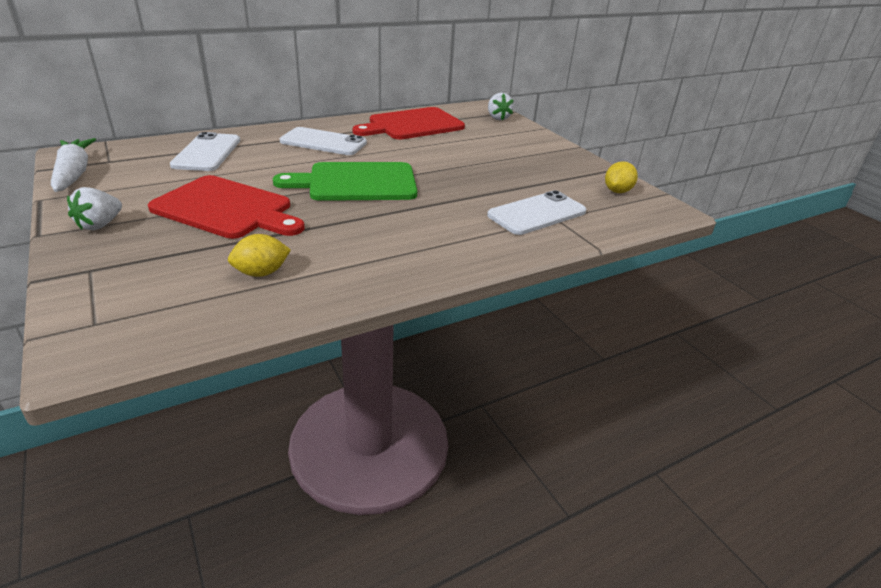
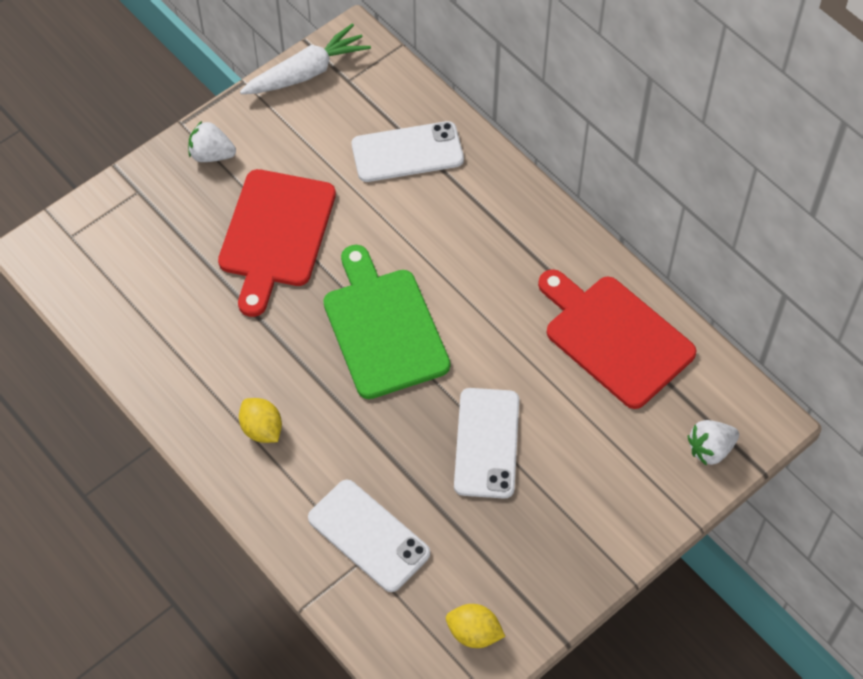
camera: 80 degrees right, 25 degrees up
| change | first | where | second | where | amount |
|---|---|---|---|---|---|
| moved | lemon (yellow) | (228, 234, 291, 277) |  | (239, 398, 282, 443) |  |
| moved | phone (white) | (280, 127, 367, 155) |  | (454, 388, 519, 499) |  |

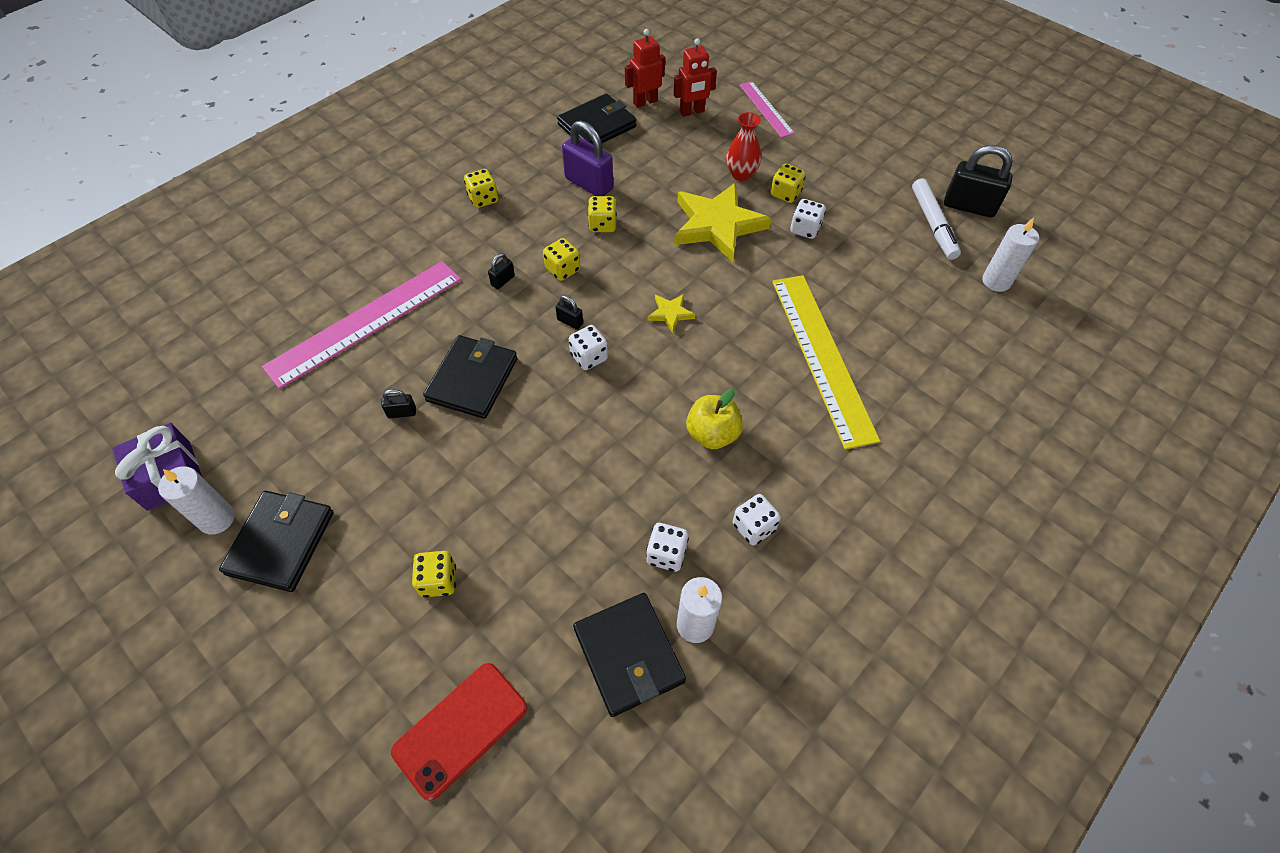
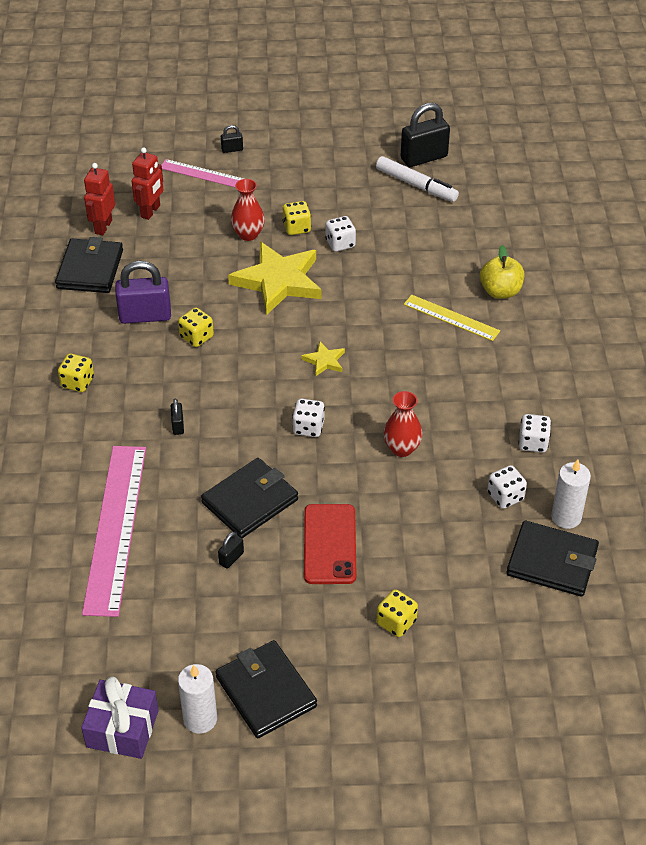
camera: 45 degrees left, 10 degrees down
| change | first | where | second | where | amount |
|---|---|---|---|---|---|
| moved | phone (red) | (391, 663, 527, 801) |  | (304, 504, 357, 584) |  |
| turned | wallet (black) | (423, 335, 517, 419) |  | (201, 458, 298, 538) | 75 degrees clockwise |
| removed | dice (yellow) | (543, 238, 581, 281) |  |  |  |
| moved | padlock (black) | (555, 295, 583, 330) |  | (221, 125, 243, 153) |  |
| moved | apple (yellow) | (686, 389, 743, 449) |  | (480, 245, 524, 299) |  |
| resized | ruler (yellow) | (772, 275, 880, 450) |  | (404, 295, 500, 341) | x0.54 |
| removed | candle (white) | (982, 218, 1039, 292) |  |  |  |
| added |  |  | vase (red) | (383, 391, 423, 457) |  |

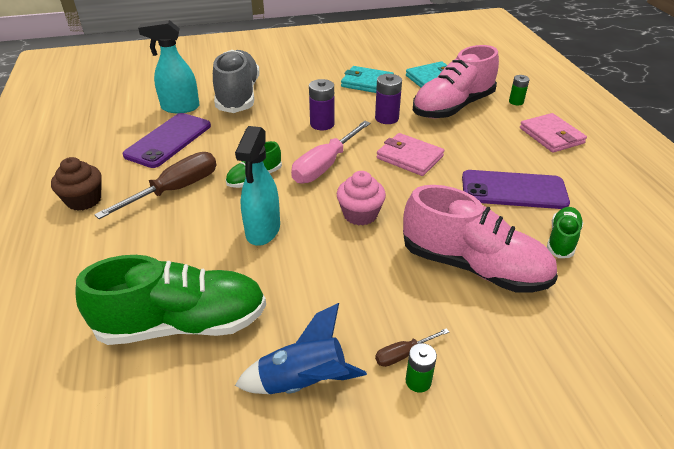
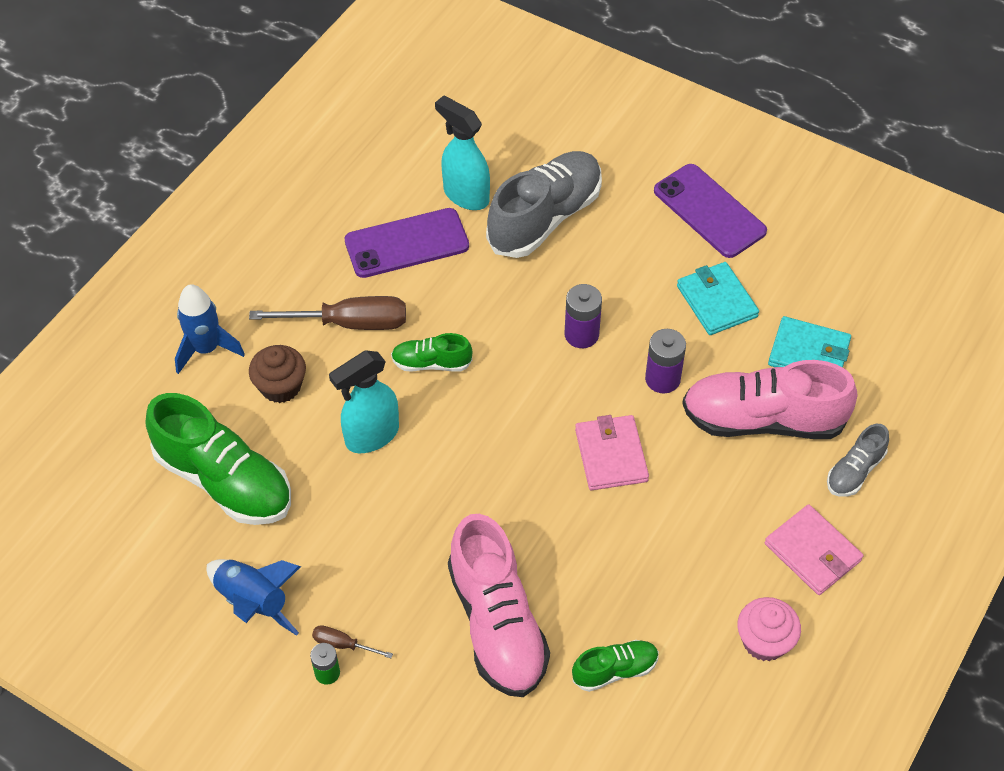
camera: 45 degrees right, 15 degrees up
| change | first | where | second | where | amount |
|---|---|---|---|---|---|
| moved | cupcake (brown) | (51, 157, 102, 211) |  | (249, 345, 306, 403) |  |
| removed | screwdriver (pink) | (291, 121, 371, 184) |  |  |  |
| moved | cupcake (pink) | (337, 171, 386, 226) |  | (738, 597, 801, 661) |  |
| moved | phone (purple) | (462, 170, 570, 209) |  | (654, 164, 767, 258) |  |
| replaced | battery (green) | (509, 75, 530, 105) | shoe (grey) | (827, 424, 889, 497) |  |
| turned | wallet (pink) | (520, 113, 587, 153) |  | (765, 504, 863, 595) | 60 degrees counterclockwise |
| added |  |  | rocket (blue) | (175, 284, 245, 374) |  |

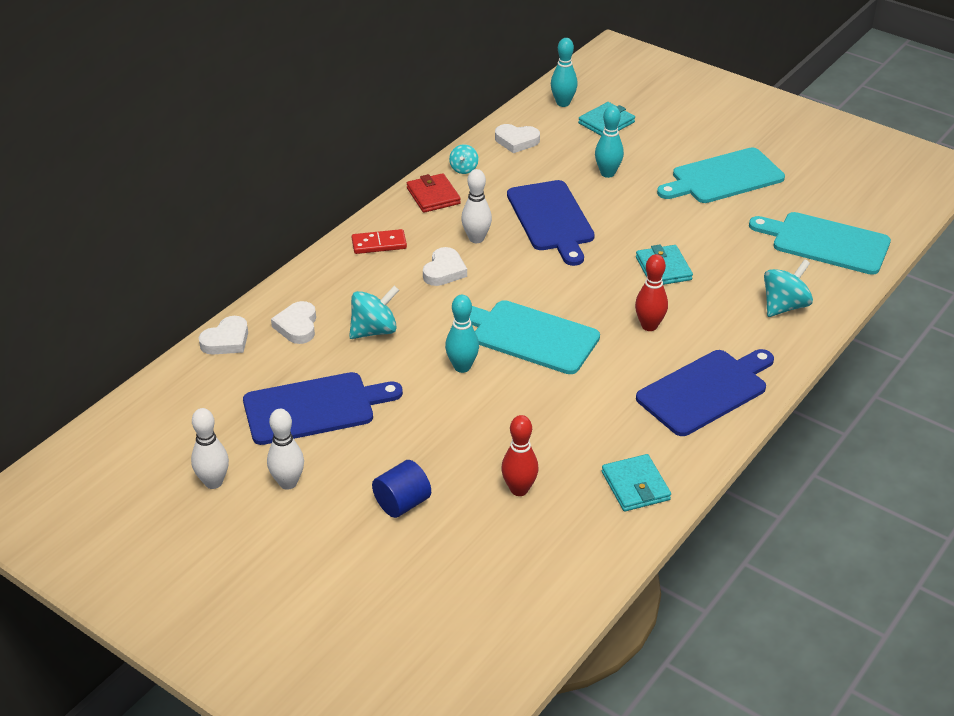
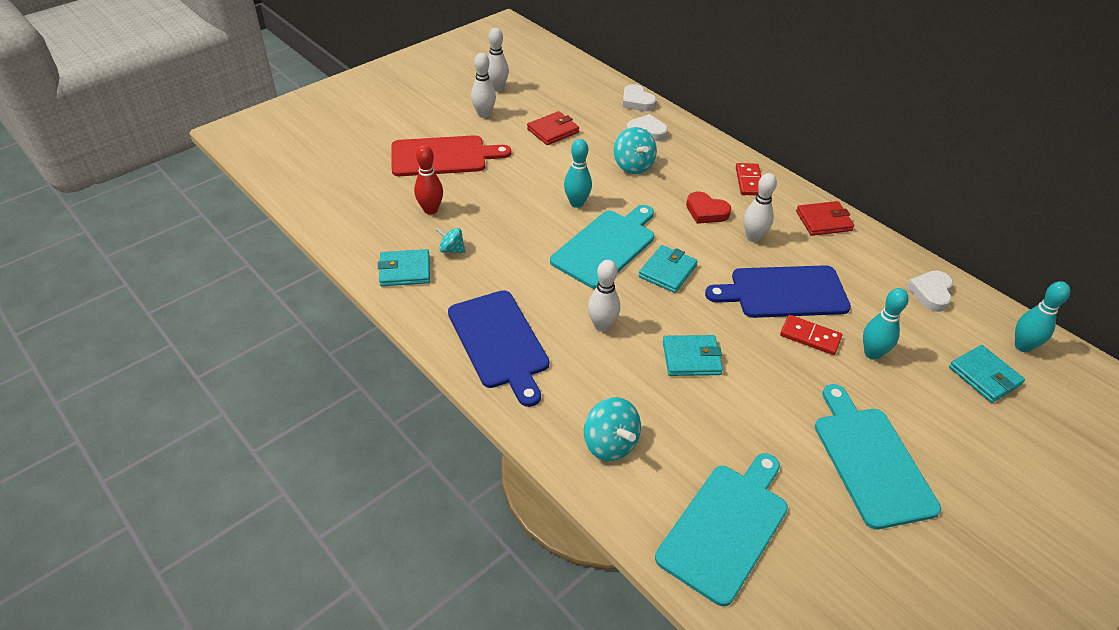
camera: 100 degrees right, 5 degrees up
| change | first | where | second | where | amount |
|---|---|---|---|---|---|
| replaced | cutting board (blue) | (243, 372, 403, 445) | wallet (red) | (527, 111, 579, 145) |  |
| replaced | cylinder (blue) | (372, 460, 431, 518) | cutting board (red) | (391, 135, 511, 176) |  |
| recoloured | heart (white) | (423, 247, 467, 286) | heart (red) | (686, 192, 731, 224) |  |
| moved | spinning top (turquoise) | (449, 144, 478, 174) |  | (436, 227, 466, 253) |  |
| recoloured | bowling pin (red) | (635, 254, 668, 331) | bowling pin (white) | (588, 260, 620, 332) |  |
| added |  |  | wallet (turquoise) | (639, 245, 698, 293) |  |
| added |  |  | domino (red) | (780, 315, 842, 355) |  |

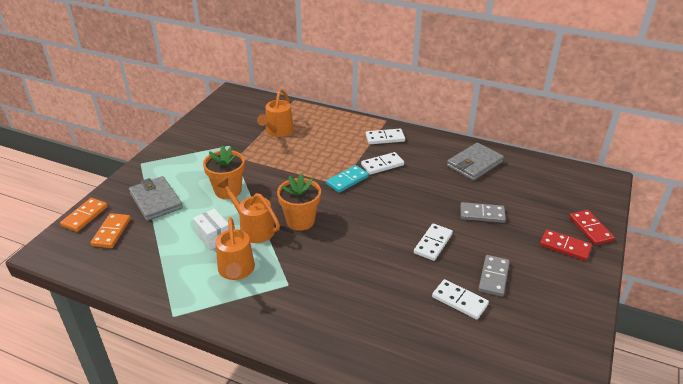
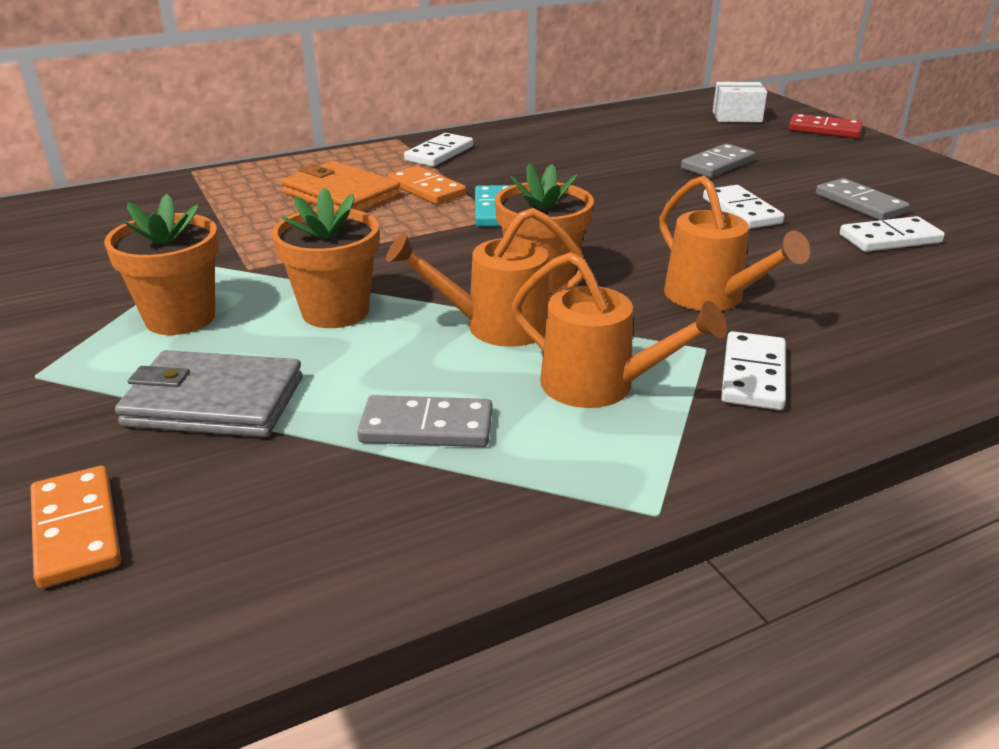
camera: 50 degrees left, 5 degrees down
| change | first | where | second | where | amount |
|---|---|---|---|---|---|
| moved | domino (orange) | (90, 213, 131, 248) |  | (388, 166, 466, 204) |  |
| moved | box (white) | (193, 209, 229, 250) |  | (713, 82, 767, 122) |  |
| moved | watering can (orange) | (257, 89, 294, 137) |  | (659, 176, 810, 311) |  |
| moved | domino (white) | (361, 152, 404, 175) |  | (721, 331, 786, 410) |  |
| removed | wallet (grey) | (447, 143, 504, 181) |  |  |  |
| removed | domino (red) | (540, 229, 592, 261) |  |  |  |
| added |  |  | flower pot (orange) | (104, 194, 219, 335) |  |
| added |  |  | wallet (orange) | (281, 161, 400, 212) |  |
| added |  |  | domino (grey) | (357, 395, 492, 447) |  |

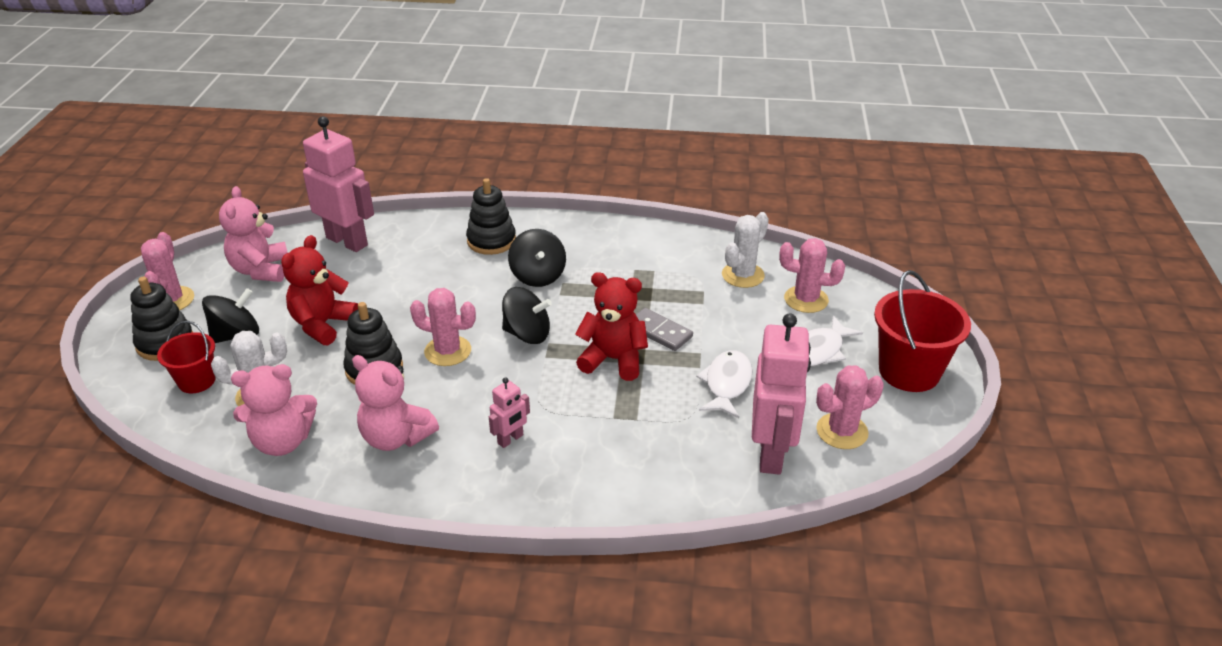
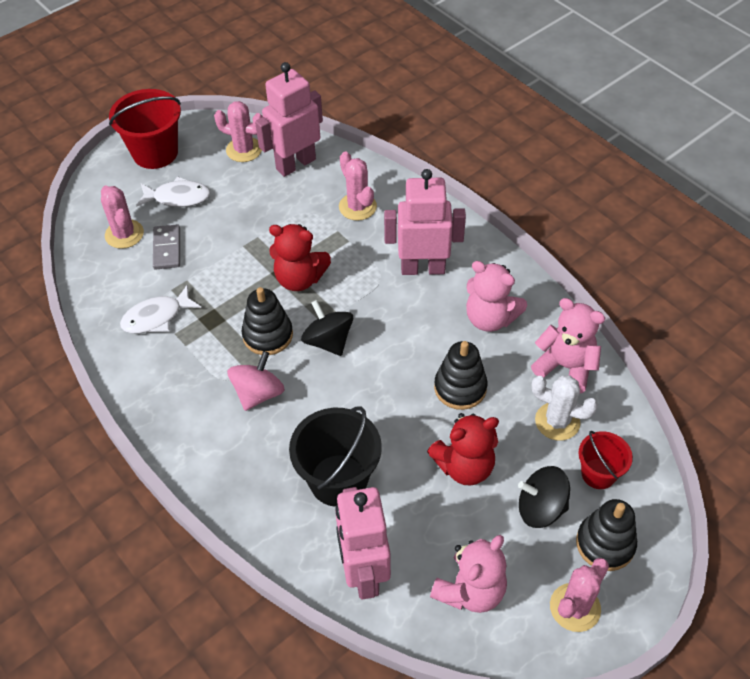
camera: 135 degrees left, 15 degrees up
| change | first | where | second | where | amount |
|---|---|---|---|---|---|
| turned | teddy bear (pink) | (352, 355, 439, 451) |  | (466, 261, 527, 332) | 135 degrees clockwise |
| moved | cactus (pink) | (410, 288, 476, 366) |  | (339, 152, 377, 221) |  |
| moved | stacking toy (black) | (466, 178, 516, 255) |  | (242, 287, 293, 355) |  |
| resized | robot (pink) | (489, 377, 530, 448) |  | (384, 169, 466, 275) | x2.11 |
| recoloured | spinning top (black) | (508, 229, 566, 287) | spinning top (pink) | (227, 351, 285, 411) |  |
| turned | teddy bear (red) | (575, 272, 648, 381) |  | (269, 224, 331, 291) | 45 degrees counterclockwise |
| moved | domino (grey) | (636, 308, 693, 351) |  | (153, 224, 180, 270) |  |
| moved | fish (white) | (696, 350, 752, 418) |  | (120, 285, 201, 334) |  |
| removed | cactus (white) | (722, 212, 769, 288) |  |  |  |
| added |  |  | bucket (black) | (289, 406, 382, 507) |  |

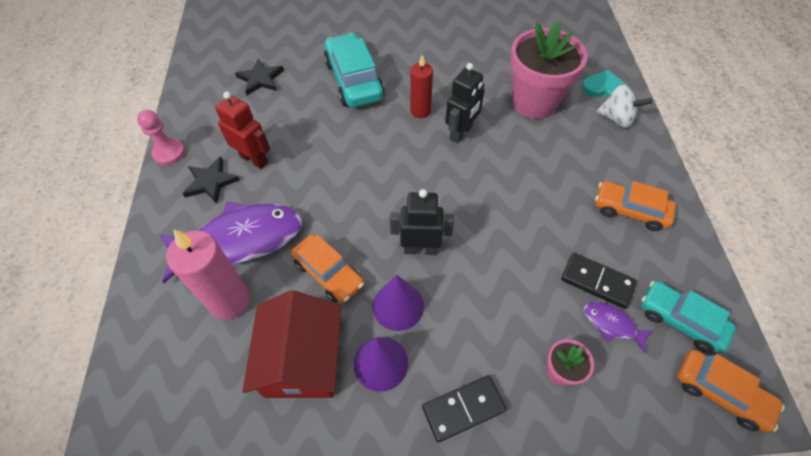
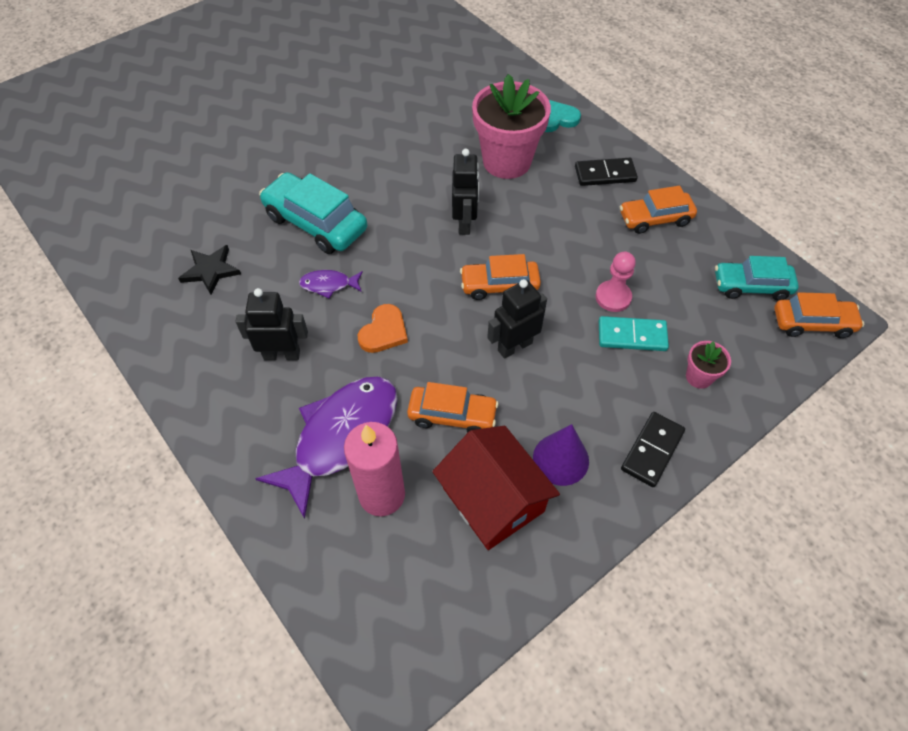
camera: 35 degrees left, 0 degrees up
| change | first | where | second | where | amount |
|---|---|---|---|---|---|
| moved | pawn (pink) | (137, 110, 185, 165) |  | (596, 252, 636, 312) |  |
| removed | star (black) | (182, 157, 240, 204) |  |  |  |
| recoloured | robot (red) | (215, 92, 270, 169) | robot (black) | (236, 288, 308, 360) |  |
| removed | cone (purple) | (373, 275, 424, 331) |  |  |  |
| removed | candle (red) | (410, 55, 433, 118) |  |  |  |
| moved | domino (black) | (561, 253, 637, 309) |  | (575, 158, 638, 186) |  |
| moved | fish (purple) | (584, 301, 655, 354) |  | (299, 270, 363, 298) |  |
| removed | spinning top (white) | (597, 84, 652, 128) |  |  |  |
| added |  |  | heart (orange) | (358, 304, 408, 353) |  |
| added |  |  | car (orange) | (460, 254, 541, 300) |  |
| added |  |  | domino (turquoise) | (599, 316, 669, 351) |  |

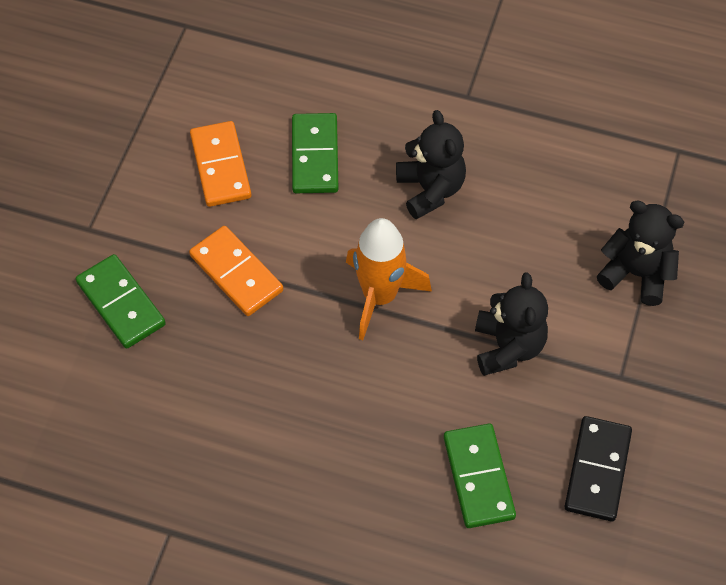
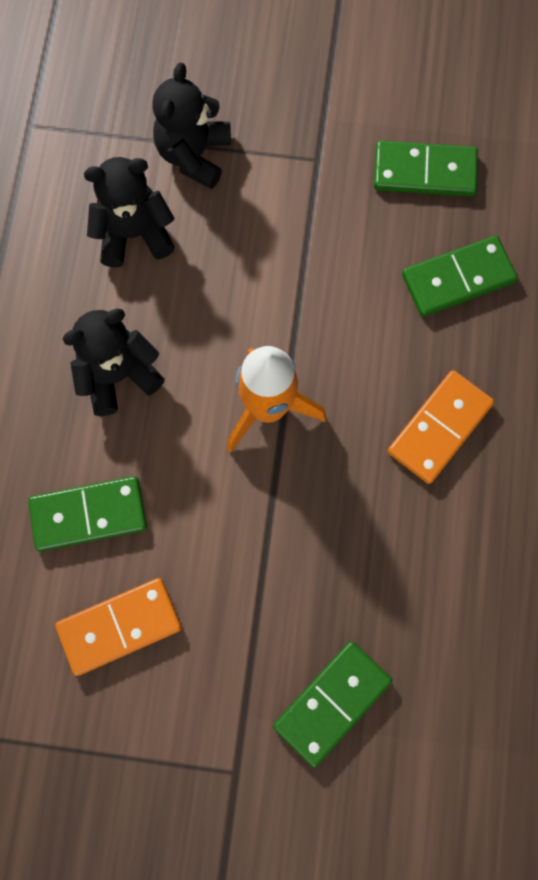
camera: 100 degrees left, 15 degrees up
| change | first | where | second | where | amount |
|---|---|---|---|---|---|
| moved | domino (orange) | (189, 226, 283, 316) |  | (388, 370, 494, 484) |  |
| moved | teddy bear (black) | (475, 273, 548, 376) |  | (84, 157, 175, 267) |  |
| recoloured | domino (black) | (564, 416, 632, 521) | domino (green) | (374, 141, 478, 197) |  |

